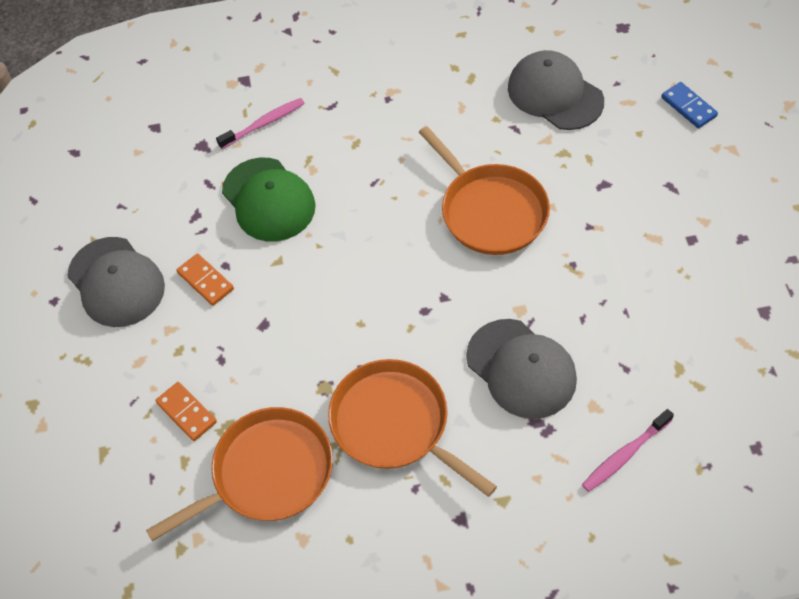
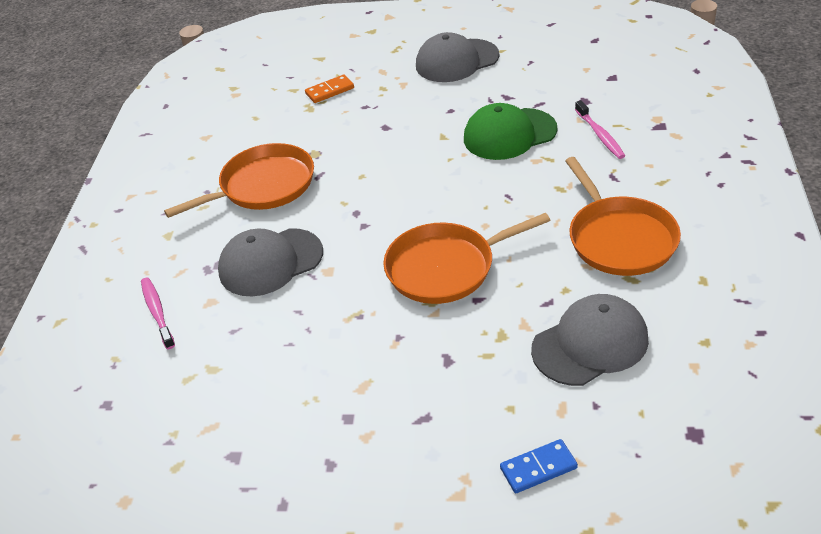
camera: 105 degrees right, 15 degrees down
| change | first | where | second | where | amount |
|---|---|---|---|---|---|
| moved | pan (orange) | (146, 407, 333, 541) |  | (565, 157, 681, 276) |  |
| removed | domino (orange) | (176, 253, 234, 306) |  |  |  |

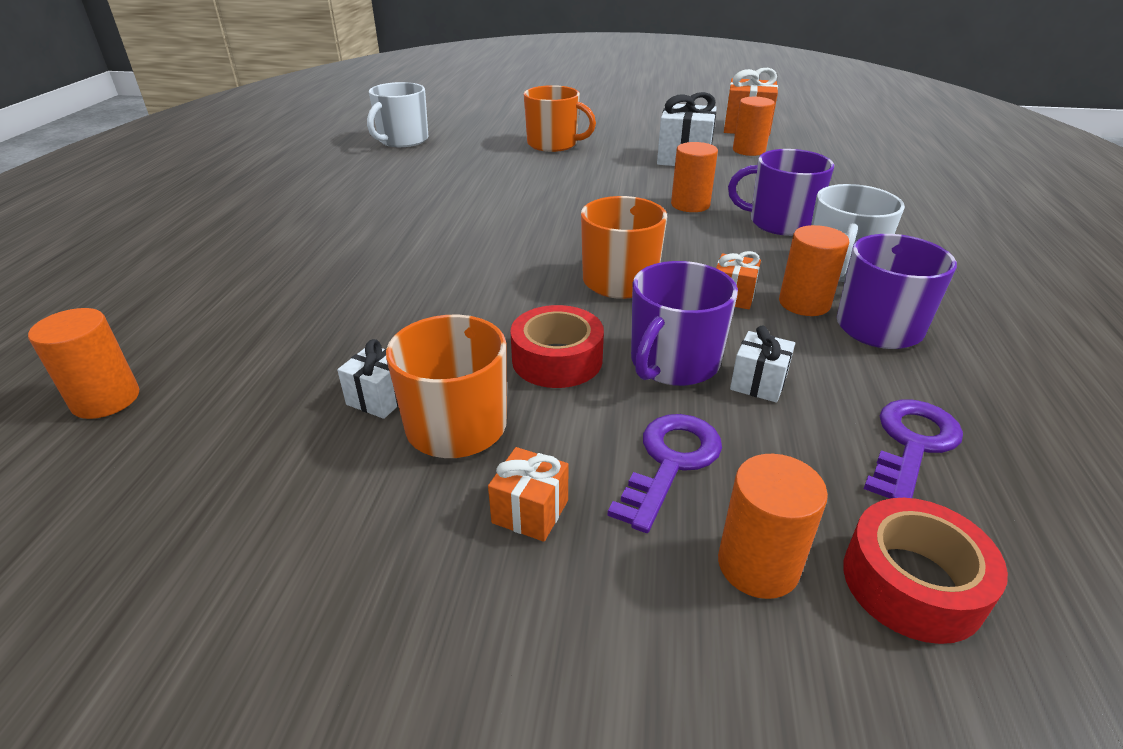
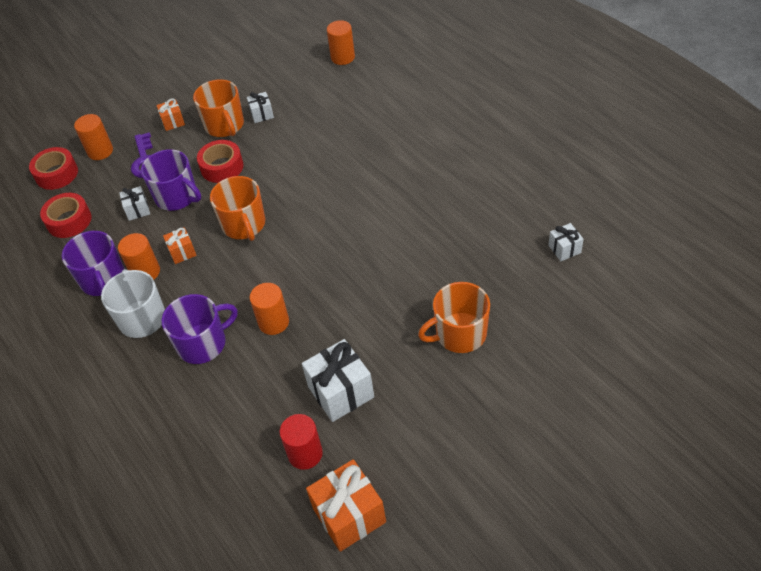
camera: 140 degrees right, 15 degrees up
| change | first | where | second | where | amount |
|---|---|---|---|---|---|
| replaced | mug (white) | (367, 82, 428, 147) | gift (white) | (548, 223, 584, 261) |  |
| turned | mug (purple) | (631, 261, 738, 386) |  | (141, 149, 201, 211) | 135 degrees clockwise |
| recoloured | cylinder (orange) | (733, 97, 775, 156) | cylinder (red) | (280, 414, 323, 470) |  |
| replaced | key (purple) | (864, 399, 963, 499) | tape (red) | (40, 193, 92, 238) |  |

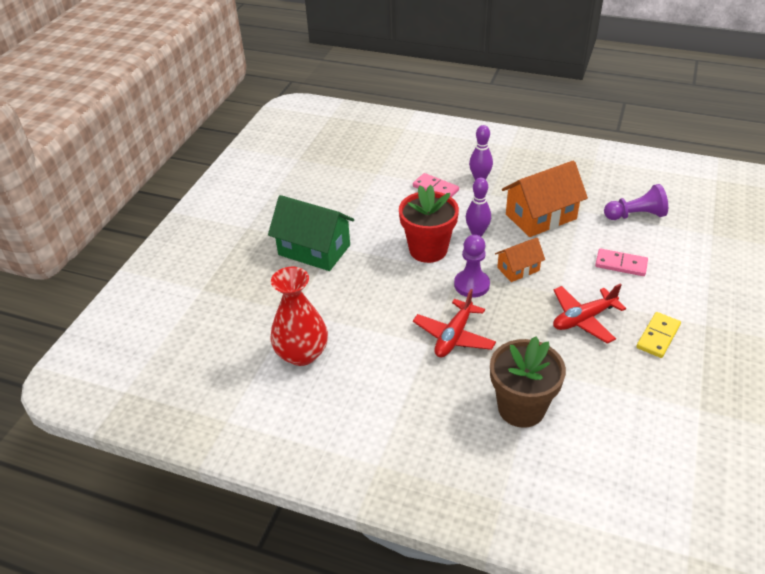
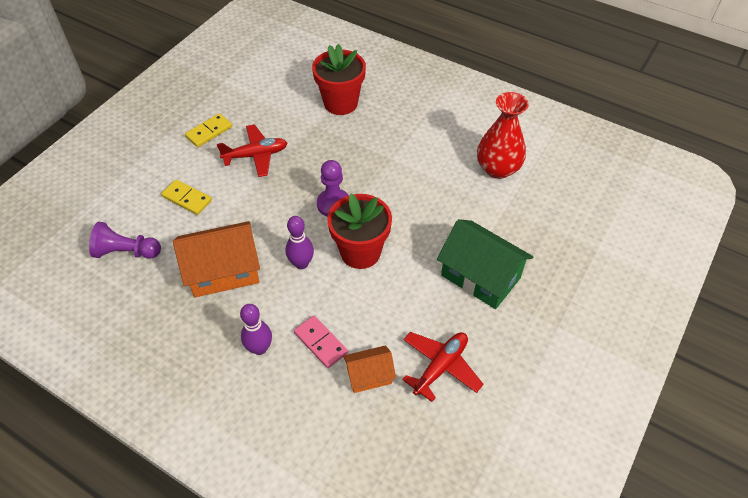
camera: 170 degrees left, 10 degrees up
| change | first | where | second | where | amount |
|---|---|---|---|---|---|
| moved | plane (red) | (413, 289, 496, 357) |  | (402, 332, 483, 402) |  |
| recoloured | flower pot (brown) | (490, 337, 566, 428) | flower pot (red) | (312, 44, 366, 115) |  |
| moved | house (orange) | (495, 238, 545, 282) |  | (343, 345, 396, 393) |  |
| recoloured | domino (pink) | (595, 248, 648, 276) | domino (yellow) | (161, 179, 212, 215) |  |

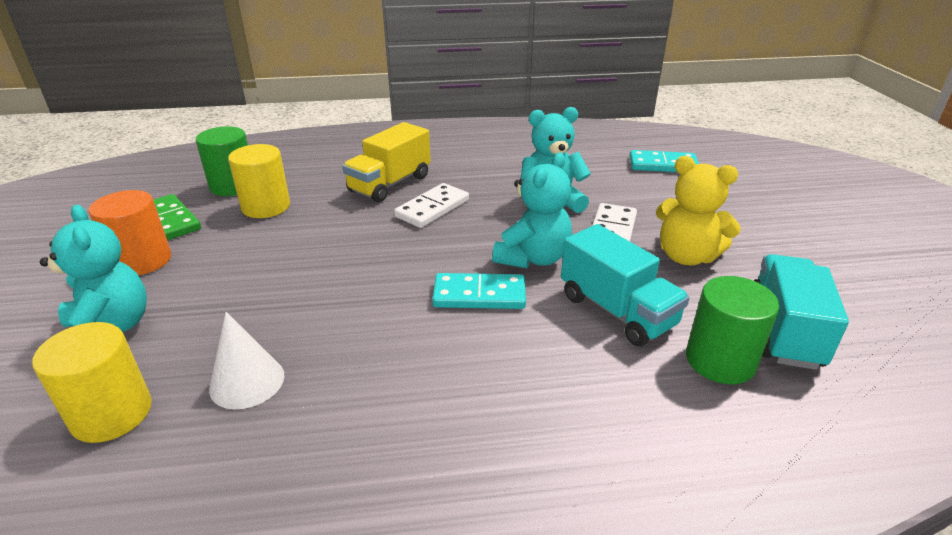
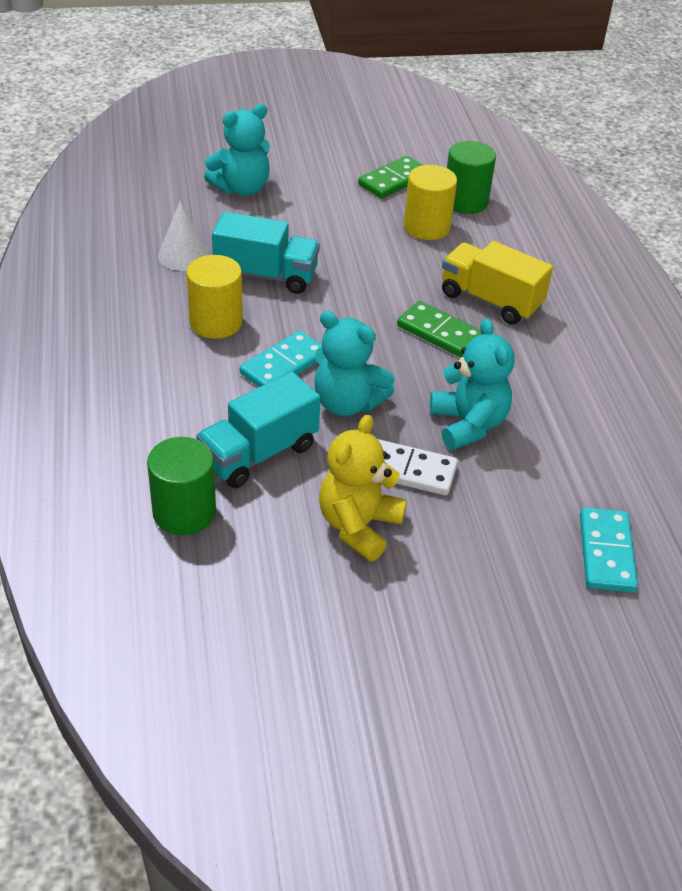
camera: 85 degrees right, 10 degrees up
| change | first | where | second | where | amount |
|---|---|---|---|---|---|
| moved | cylinder (yellow) | (32, 322, 152, 443) |  | (186, 255, 243, 339) |  |
| removed | cylinder (orange) | (89, 190, 171, 275) |  |  |  |
| recoloured | domino (white) | (394, 183, 469, 228) | domino (green) | (397, 301, 482, 357) |  |
| turned | domino (turquoise) | (432, 273, 526, 309) |  | (240, 330, 322, 387) | 45 degrees clockwise |
| moved | truck (turquoise) | (754, 254, 849, 370) |  | (212, 212, 320, 294) |  |

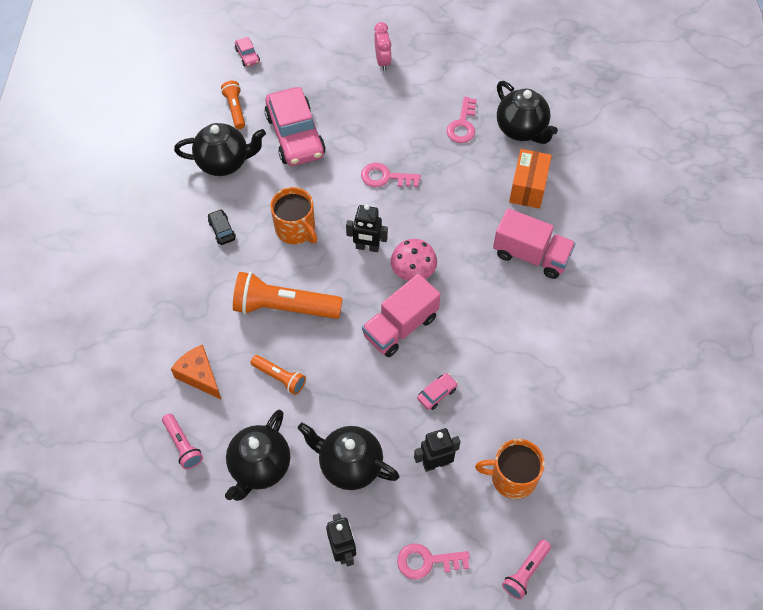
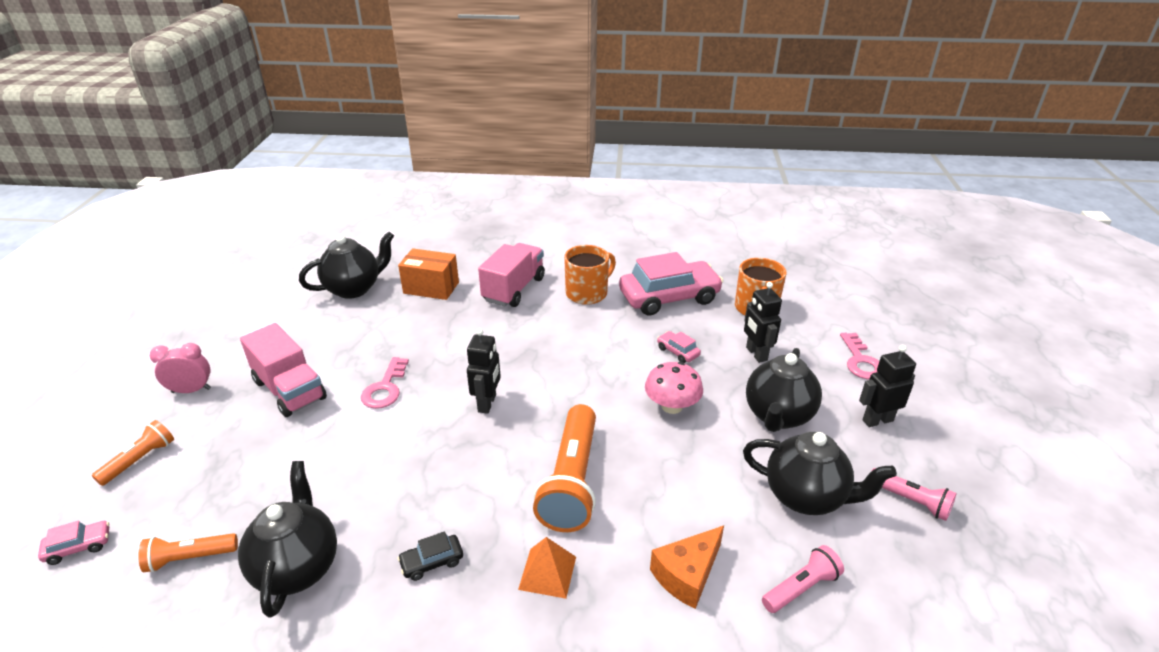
camera: 90 degrees left, 25 degrees down
| change | first | where | second | where | amount |
|---|---|---|---|---|---|
| moved | flashlight (orange) | (250, 355, 306, 395) |  | (92, 420, 174, 486) |  |
| moved | car (pink) | (265, 87, 326, 166) |  | (619, 252, 723, 315) |  |
| moved | mug (orange) | (270, 187, 317, 244) |  | (564, 245, 616, 305) |  |
| moved | truck (pink) | (362, 274, 441, 357) |  | (240, 323, 327, 417) |  |
| moved | mushroom (pink) | (391, 239, 437, 281) |  | (645, 362, 703, 414) |  |
| removed | key (pink) | (446, 97, 477, 143) |  |  |  |
| moved | flashlight (pink) | (502, 539, 551, 600) |  | (872, 468, 957, 521) |  |
| added |  |  | pyramid (orange) | (518, 537, 576, 599) |  |

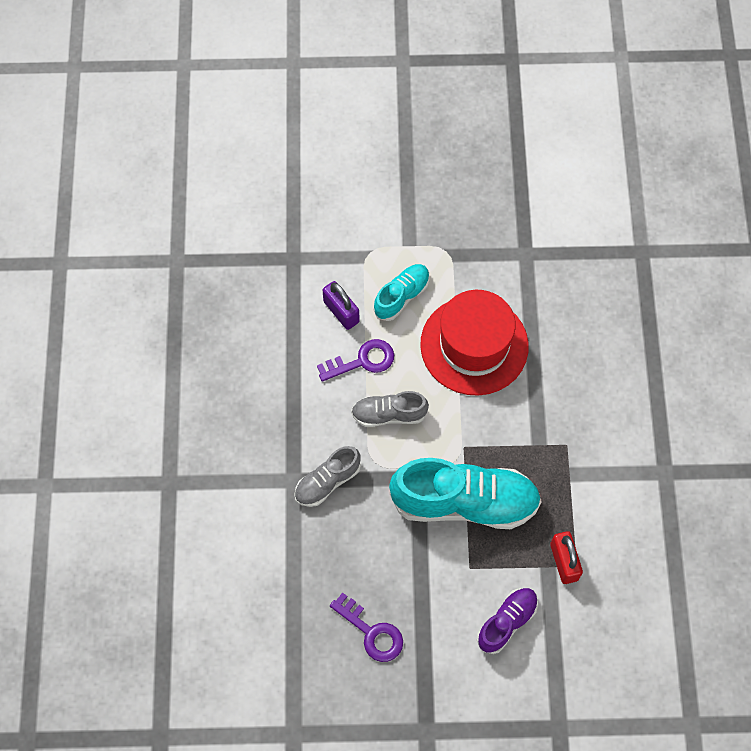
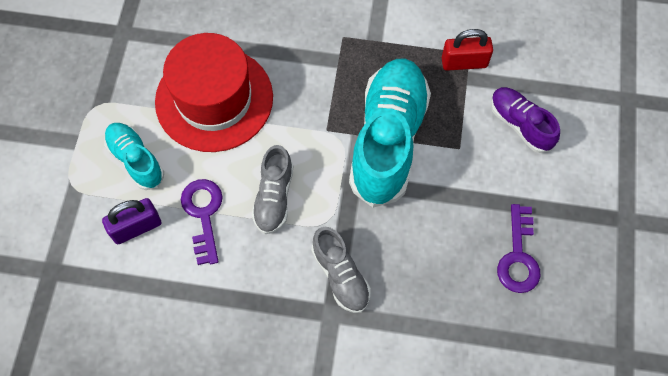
camera: 80 degrees left, 0 degrees up
| change | first | where | second | where | amount |
|---|---|---|---|---|---|
| turned | key (purple) | (330, 592, 403, 662) |  | (497, 204, 541, 293) | 135 degrees clockwise |

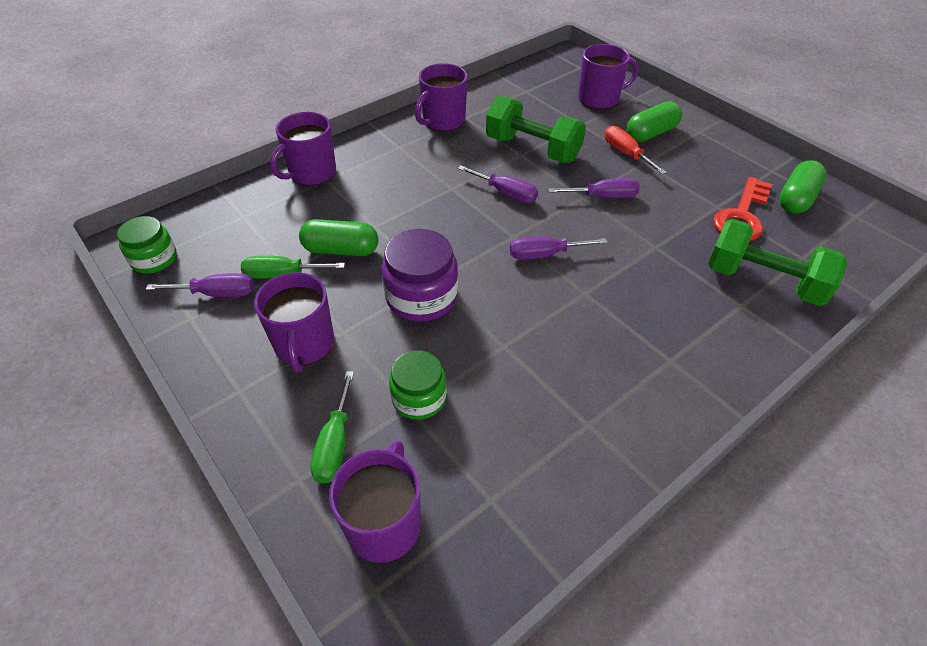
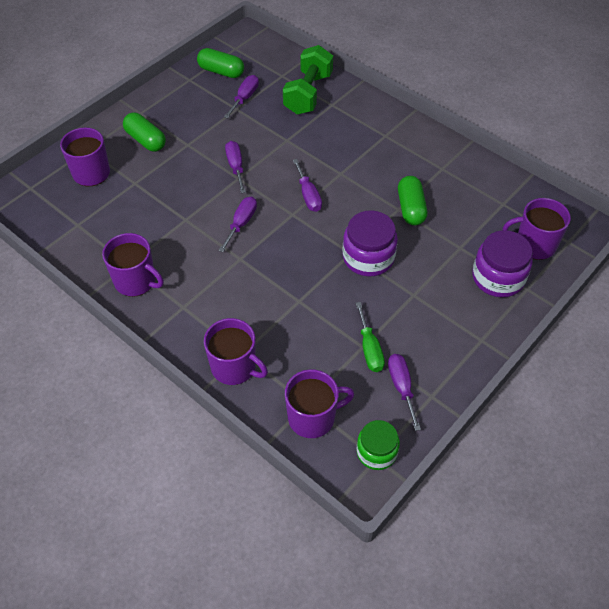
camera: 100 degrees left, 5 degrees up
| change | first | where | second | where | amount |
|---|---|---|---|---|---|
| moved | mug (purple) | (254, 272, 334, 372) |  | (285, 369, 354, 438) |  |
| moved | capsule (green) | (299, 219, 378, 256) |  | (398, 176, 427, 226) |  |
| replaced | screwdriver (green) | (310, 371, 354, 484) | jar (purple) | (472, 230, 533, 297) |  |
| removed | jar (green) | (389, 350, 447, 420) |  |  |  |
| removed | dumbbell (green) | (486, 95, 586, 163) |  |  |  |
| removed | screwdriver (red) | (605, 126, 667, 175) |  |  |  |
| replaced | key (red) | (713, 177, 772, 241) | screwdriver (purple) | (224, 75, 259, 119) |  |

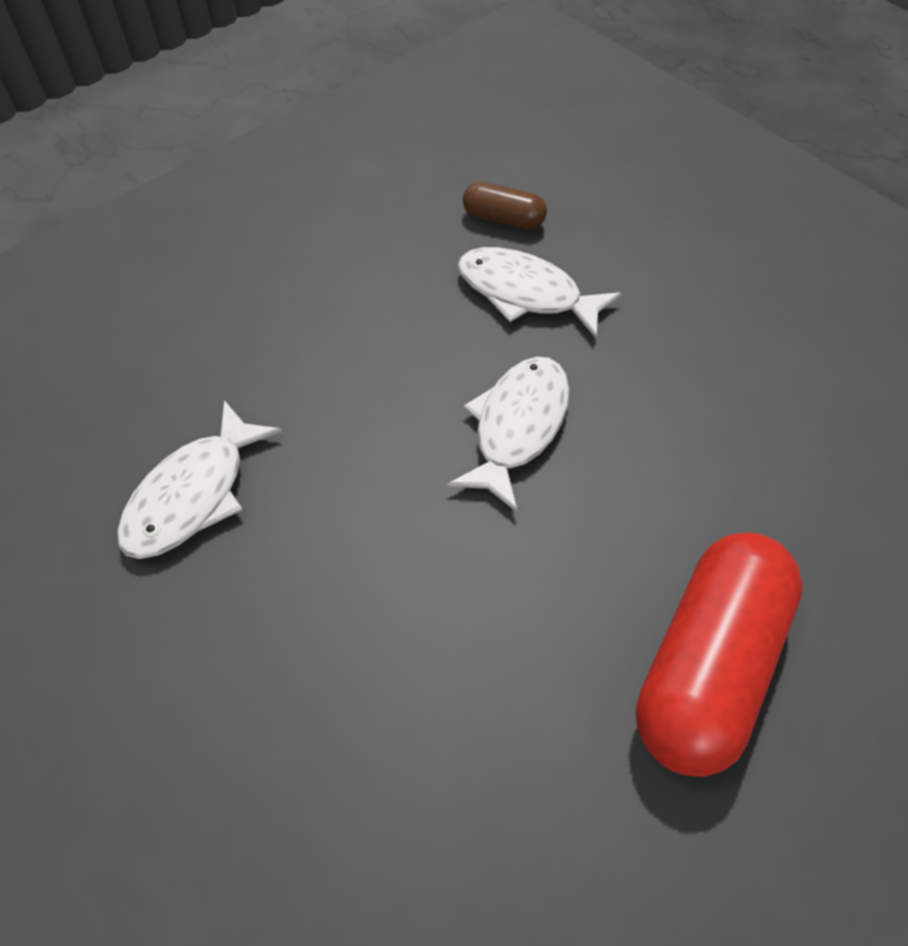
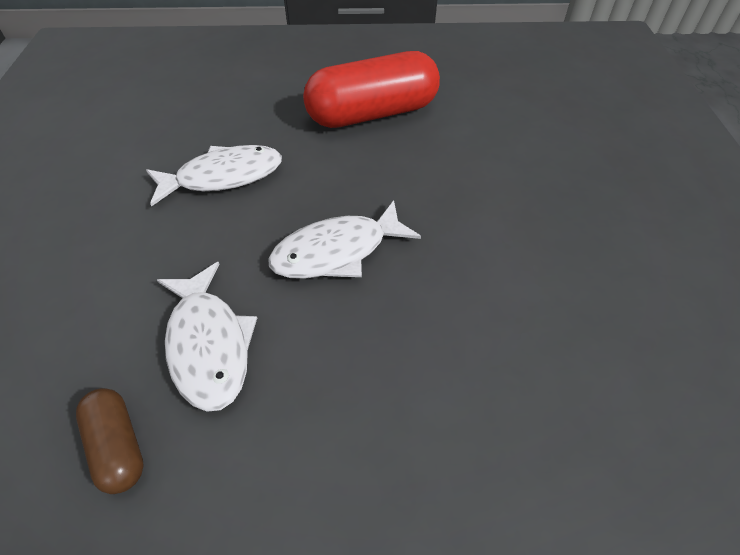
camera: 140 degrees left, 5 degrees down
| change | first | where | second | where | amount |
|---|---|---|---|---|---|
| moved | fish (white) | (117, 400, 282, 559) |  | (146, 145, 282, 207) |  |

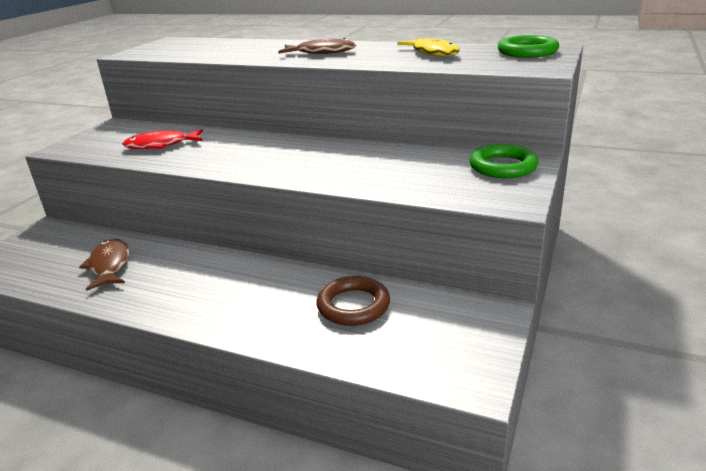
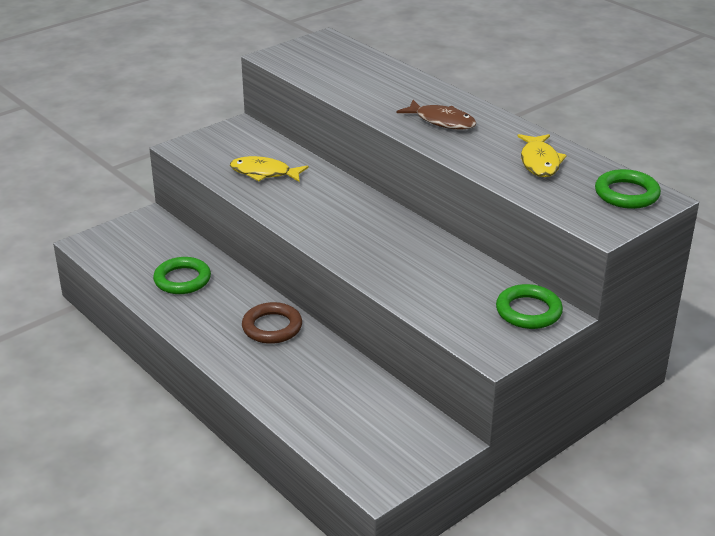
camera: 25 degrees right, 5 degrees up
| change | first | where | second | where | amount |
|---|---|---|---|---|---|
| replaced | fish (brown) | (79, 239, 129, 291) | ring (green) | (153, 257, 211, 294) |  |
| recoloured | fish (red) | (122, 129, 203, 149) | fish (yellow) | (230, 156, 308, 182) |  |
| moved | ring (brown) | (316, 276, 390, 326) |  | (242, 302, 302, 344) |  |

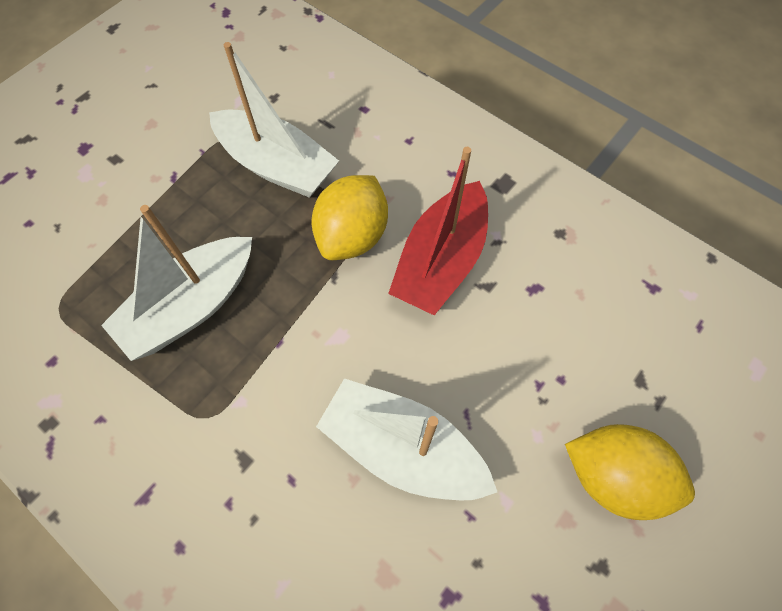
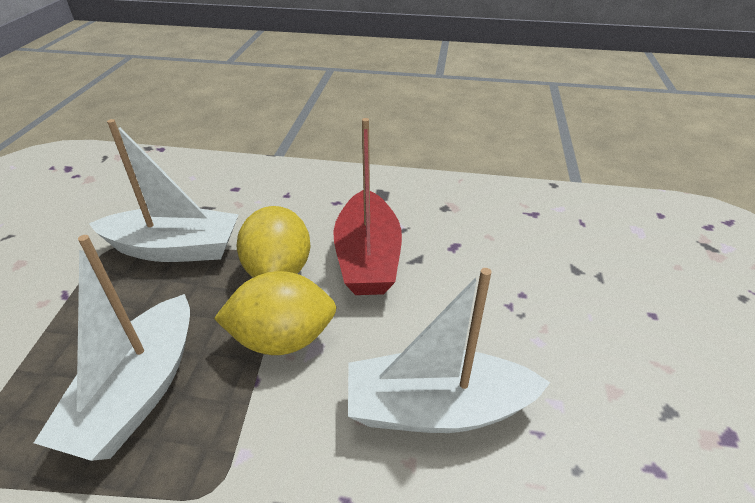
camera: 30 degrees left, 25 degrees down
| change | first | where | second | where | amount |
|---|---|---|---|---|---|
| moved | lemon (yellow) | (565, 424, 695, 520) |  | (214, 271, 337, 355) |  |

